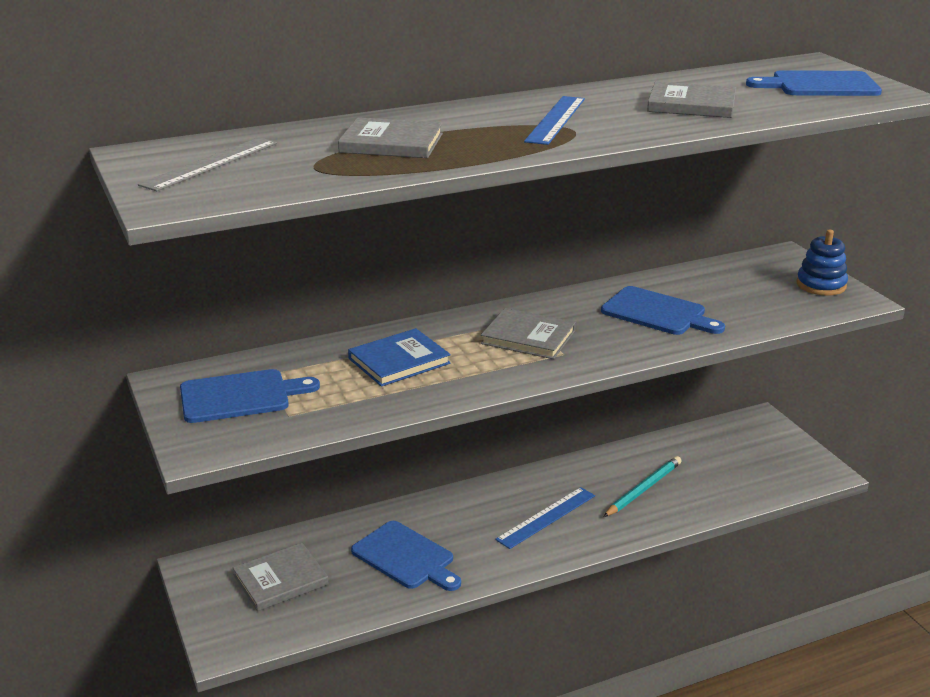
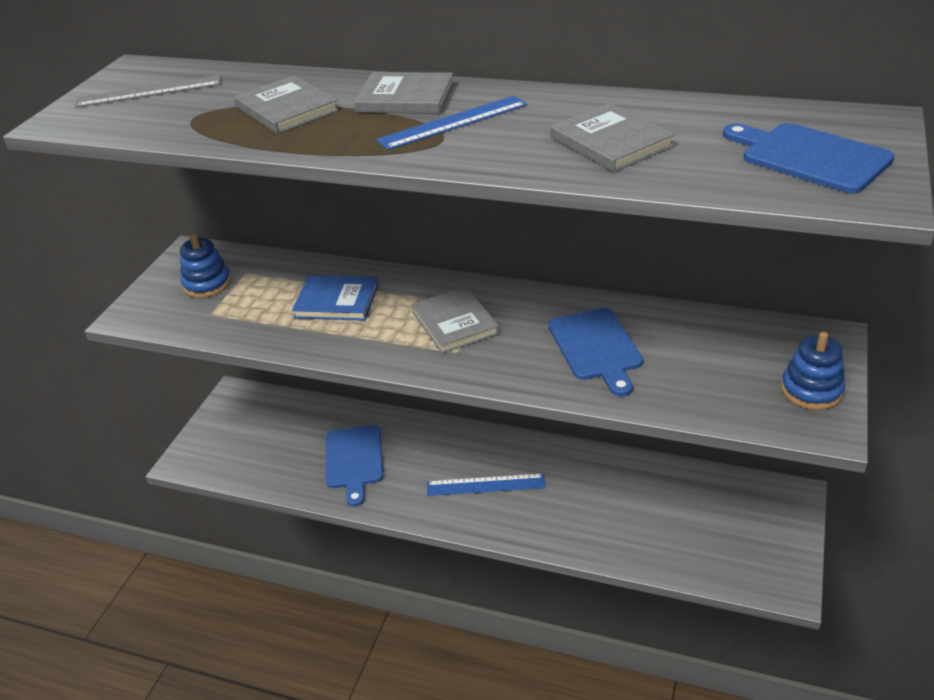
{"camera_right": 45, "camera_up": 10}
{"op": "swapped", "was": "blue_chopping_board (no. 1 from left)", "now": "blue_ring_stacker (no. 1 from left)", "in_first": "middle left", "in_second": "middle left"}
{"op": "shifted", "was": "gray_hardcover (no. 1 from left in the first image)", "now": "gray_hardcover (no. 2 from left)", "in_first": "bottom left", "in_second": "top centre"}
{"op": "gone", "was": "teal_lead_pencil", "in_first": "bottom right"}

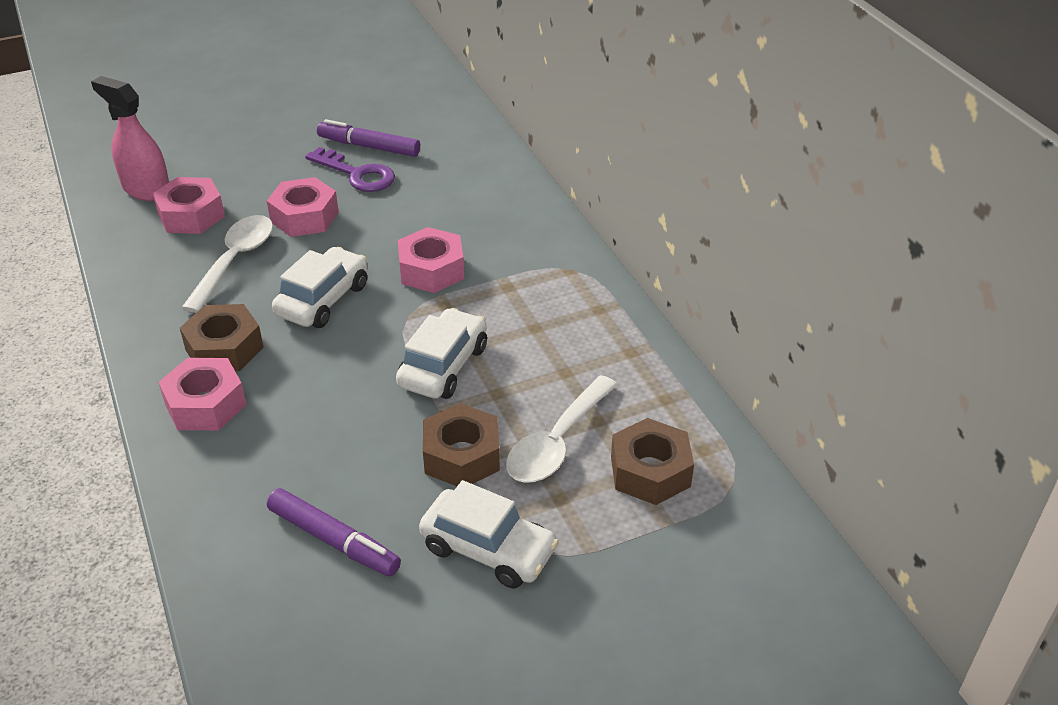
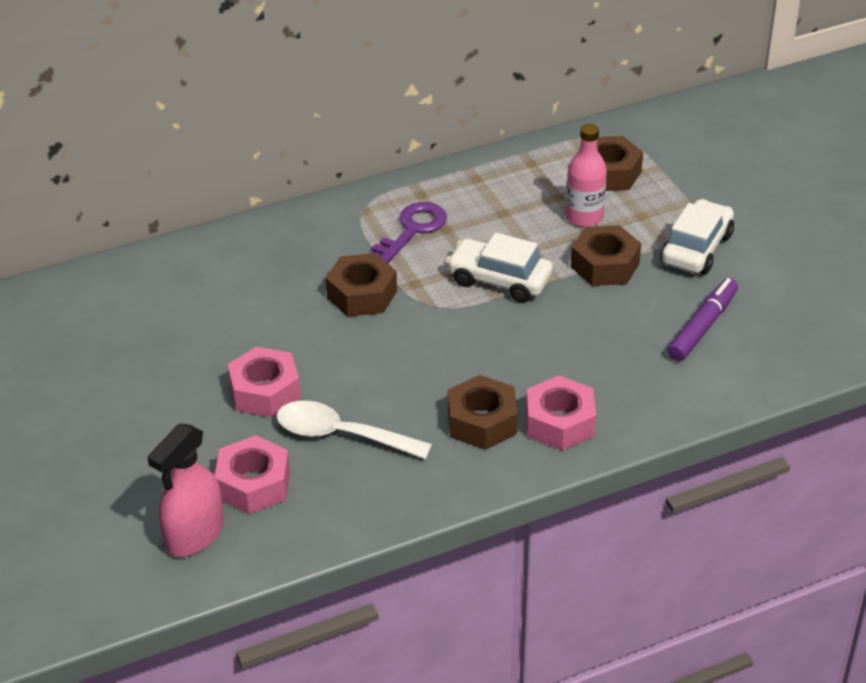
{"camera_right": -90, "camera_up": 0}
{"op": "gone", "was": "snow-white_car (no. 1 from left)", "in_first": "middle left"}
{"op": "shifted", "was": "purple_door_key", "in_first": "top left", "in_second": "centre"}
{"op": "gone", "was": "purple_marker (no. 2 from left)", "in_first": "top centre"}
{"op": "repainted", "was": "rosy_hexagon_nut (no. 4 from left)", "now": "russet_hexagon_nut (no. 1 from left)", "in_first": "centre", "in_second": "centre"}
{"op": "swapped", "was": "snow-white_teaspoon (no. 2 from left)", "now": "rosy_flask", "in_first": "centre", "in_second": "top right"}

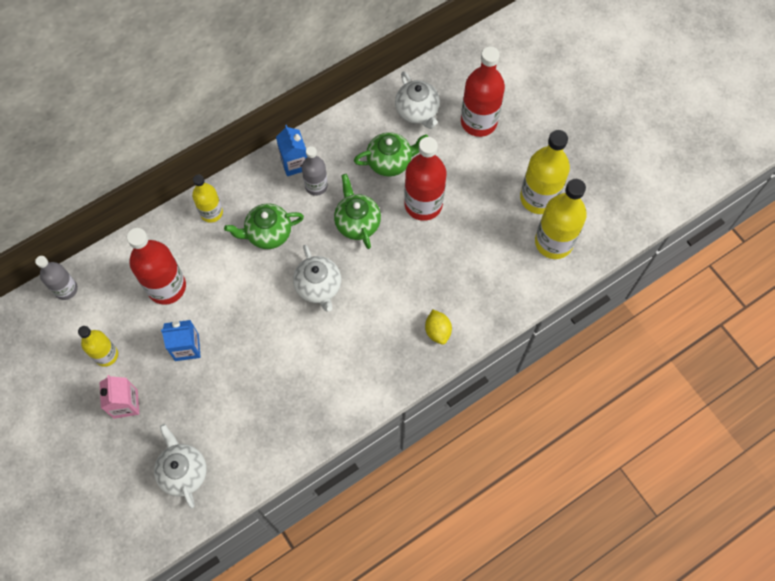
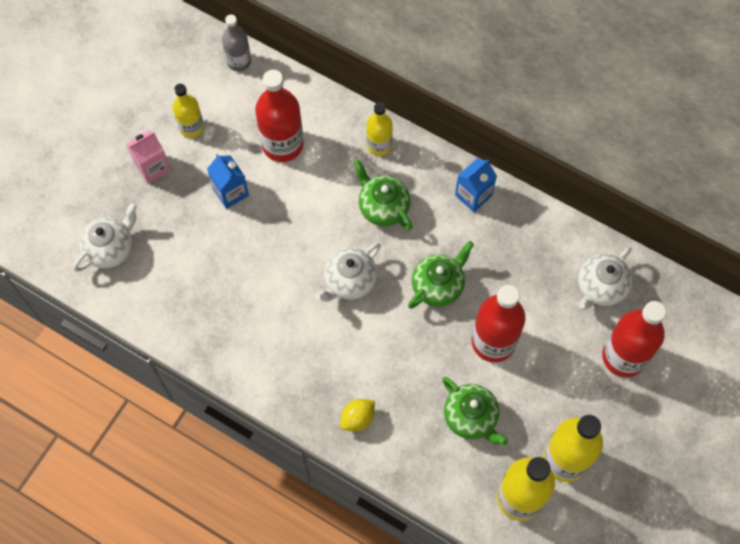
{"camera_right": 65, "camera_up": 0}
{"op": "gone", "was": "gray_flask (no. 2 from left)", "in_first": "top centre"}
{"op": "shifted", "was": "emerald_china_teapot (no. 3 from left)", "in_first": "top centre", "in_second": "bottom centre"}

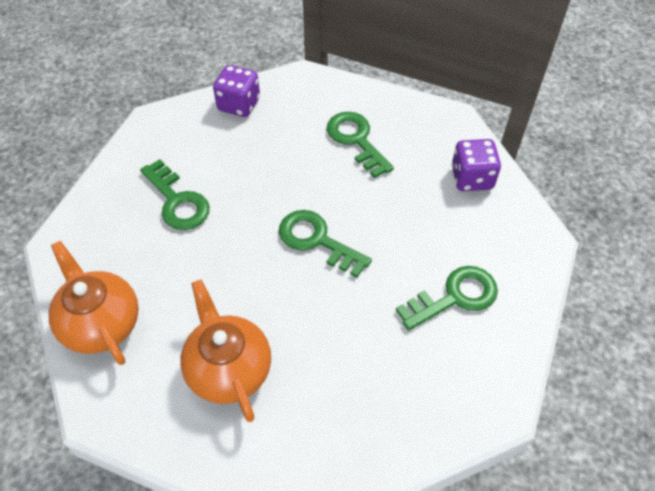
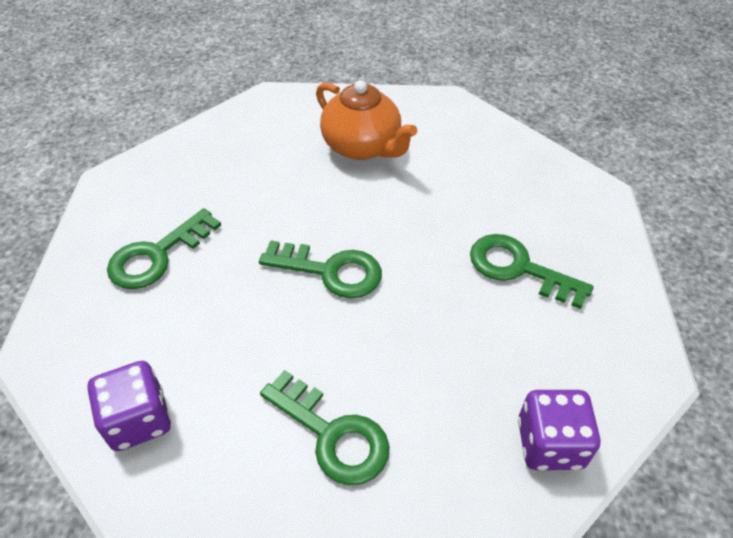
{"camera_right": 160, "camera_up": -5}
{"op": "gone", "was": "orange_china_teapot (no. 1 from left)", "in_first": "middle left"}

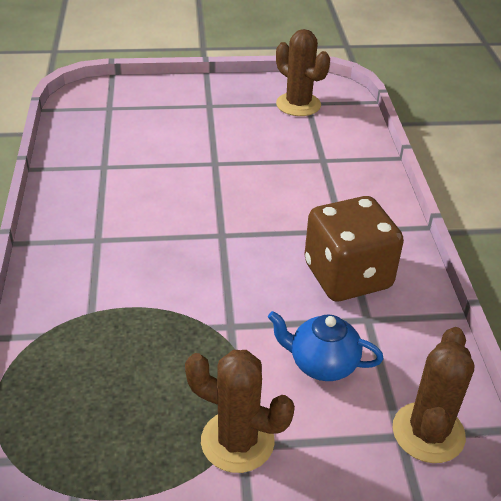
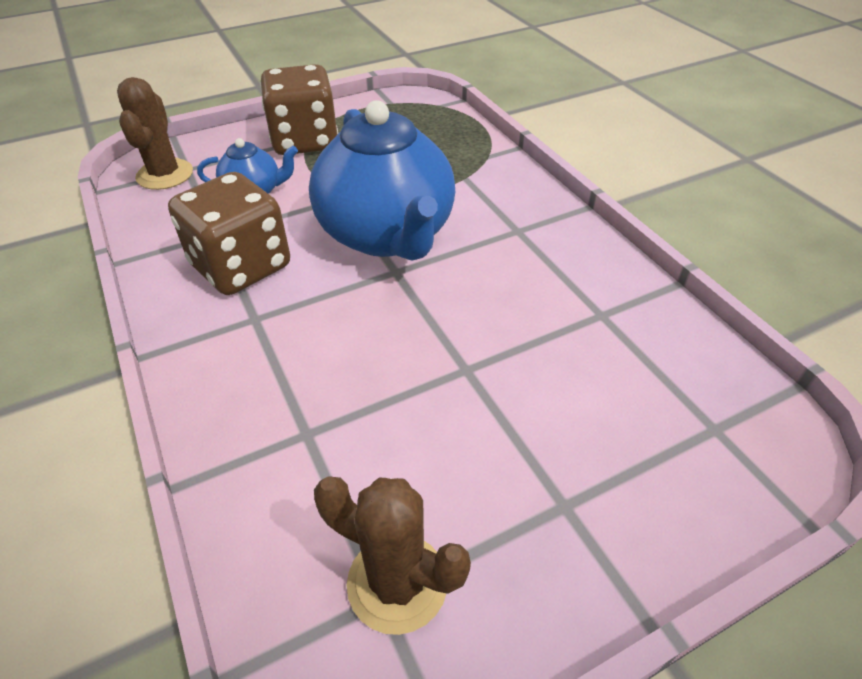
{"camera_right": 160, "camera_up": 5}
{"op": "swapped", "was": "russet_saguaro_cactus (no. 1 from left)", "now": "russet_game_die (no. 2 from left)", "in_first": "bottom centre", "in_second": "top centre"}
{"op": "new", "now": "blue_china_teapot (no. 2 from left)", "in_second": "top centre"}

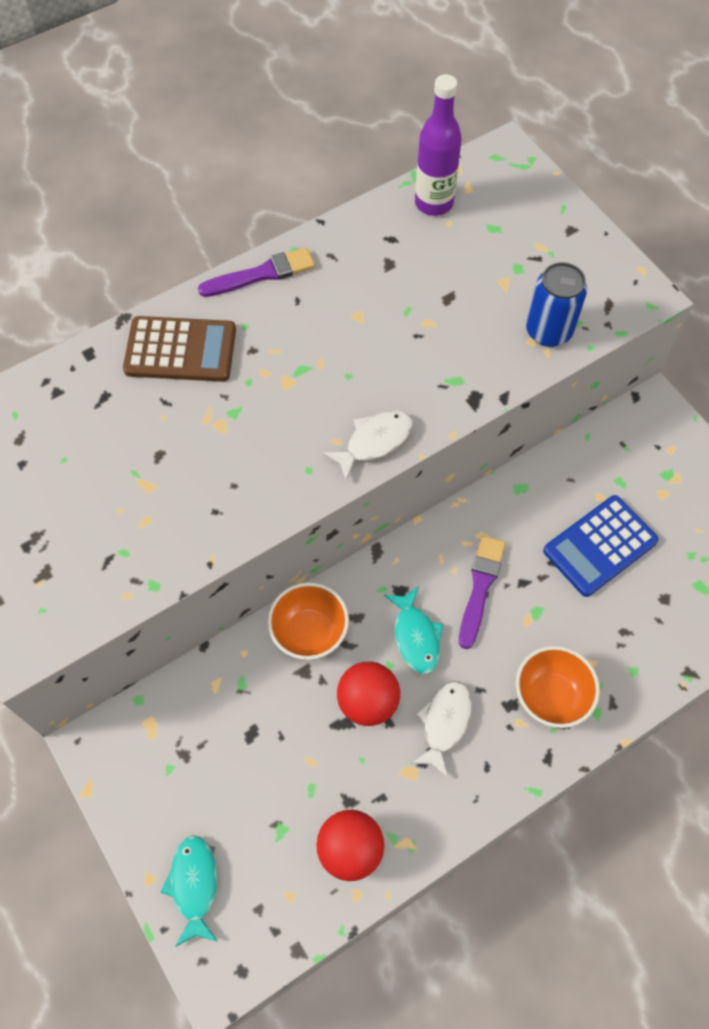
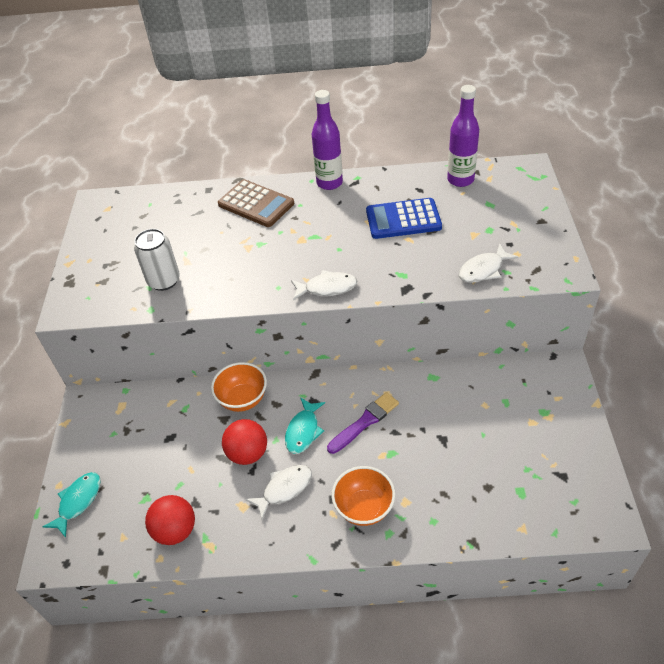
{"camera_right": 35, "camera_up": -15}
{"op": "swapped", "was": "purple_paint_brush (no. 1 from left)", "now": "purple_flask (no. 1 from left)", "in_first": "top centre", "in_second": "top centre"}
{"op": "swapped", "was": "blue_can", "now": "snow-white_toy_fish (no. 3 from left)", "in_first": "top right", "in_second": "middle right"}
{"op": "shifted", "was": "blue_adding_machine", "in_first": "middle right", "in_second": "top centre"}
{"op": "new", "now": "snow-white_can", "in_second": "middle left"}

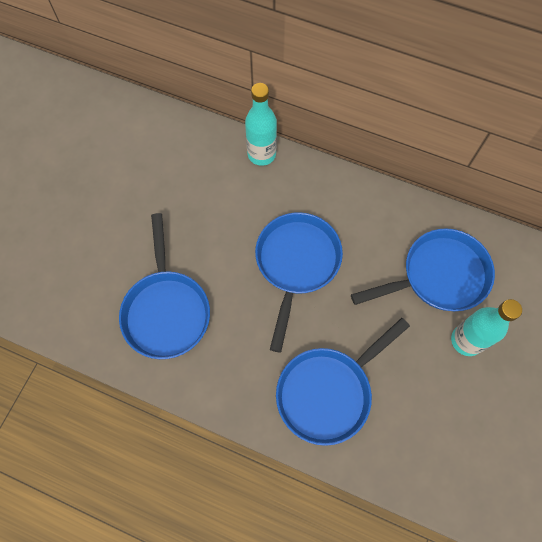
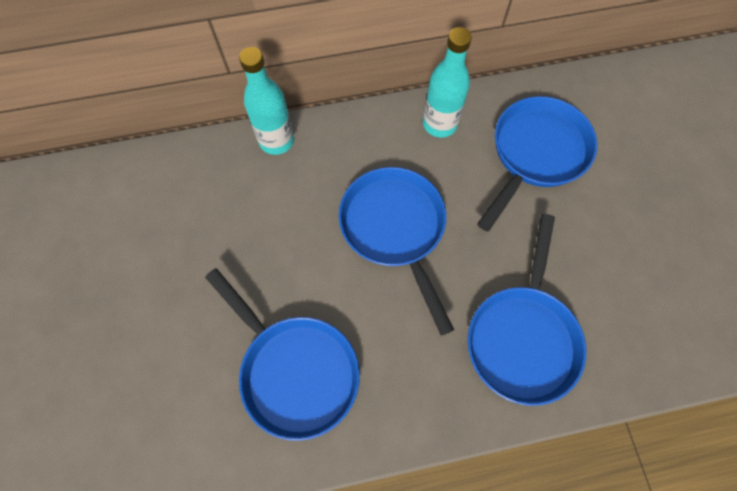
{"camera_right": -35, "camera_up": 0}
{"op": "shifted", "was": "teal_flask (no. 2 from left)", "in_first": "middle right", "in_second": "top centre"}

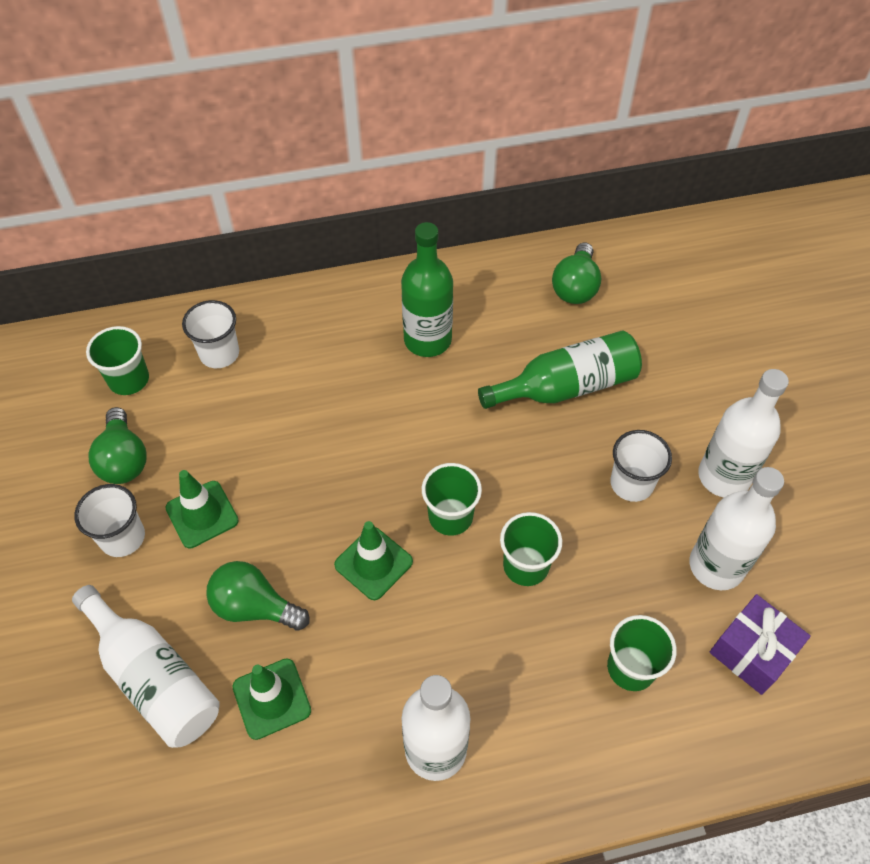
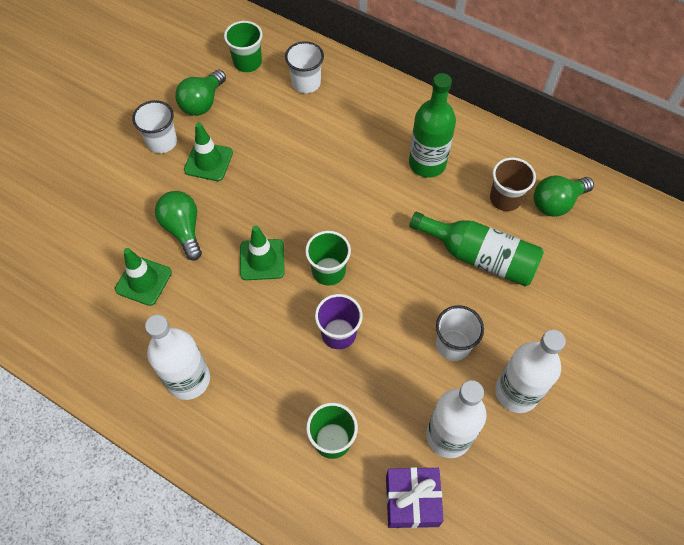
{"camera_right": 45, "camera_up": 5}
{"op": "gone", "was": "snow-white_flask (no. 1 from left)", "in_first": "bottom left"}
{"op": "repainted", "was": "emerald_tumbler (no. 3 from left)", "now": "purple_tumbler", "in_first": "centre", "in_second": "centre"}
{"op": "new", "now": "russet_tumbler", "in_second": "middle right"}

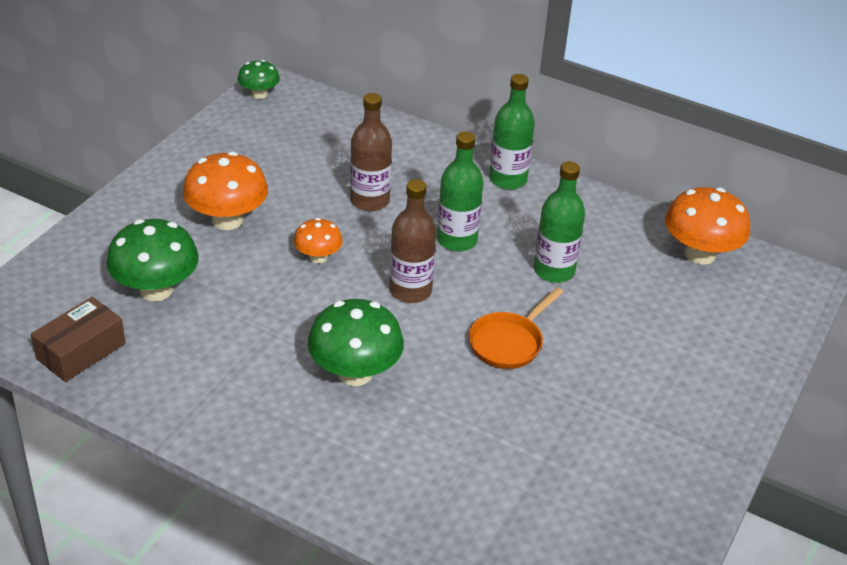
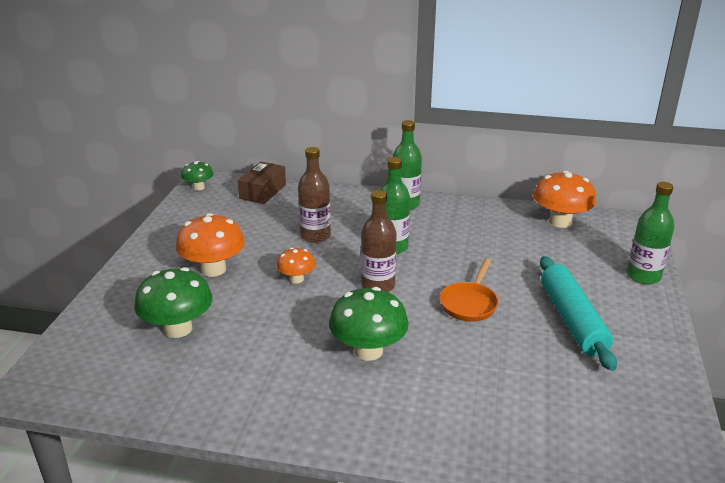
{"camera_right": -15, "camera_up": -10}
{"op": "shifted", "was": "russet_box", "in_first": "middle left", "in_second": "centre"}
{"op": "shifted", "was": "emerald_flask (no. 3 from left)", "in_first": "centre", "in_second": "middle right"}
{"op": "new", "now": "teal_rolling_pin", "in_second": "middle right"}

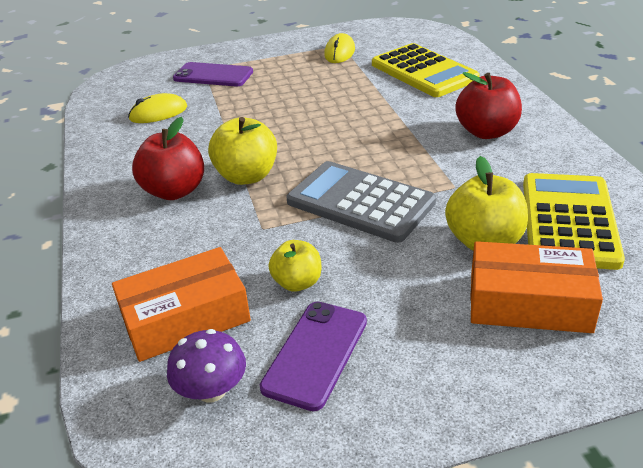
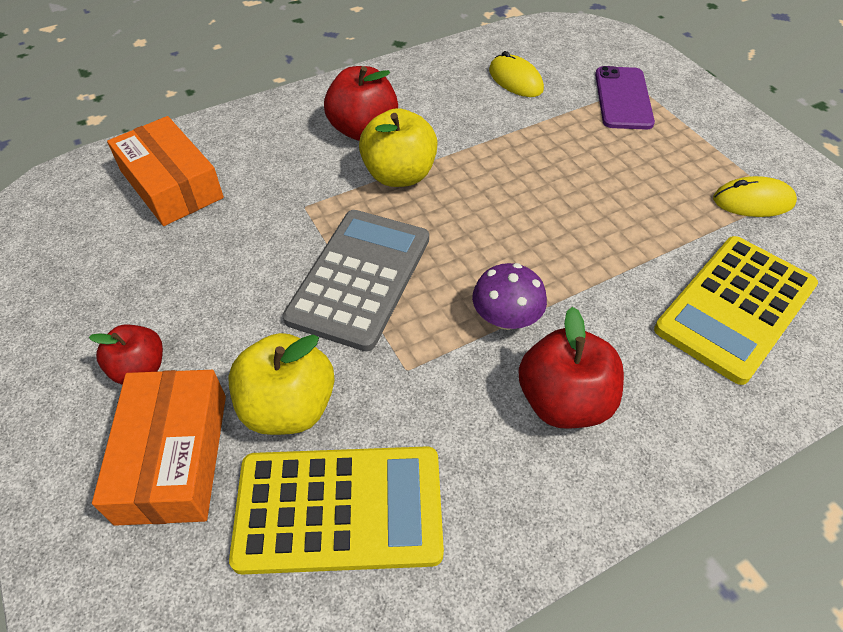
{"camera_right": 75, "camera_up": 15}
{"op": "shifted", "was": "purple_fungus", "in_first": "bottom left", "in_second": "centre"}
{"op": "gone", "was": "purple_phone (no. 2 from left)", "in_first": "bottom centre"}
{"op": "gone", "was": "golden_apple_fruit (no. 2 from left)", "in_first": "centre"}
{"op": "new", "now": "crimson_apple_fruit (no. 1 from left)", "in_second": "middle left"}

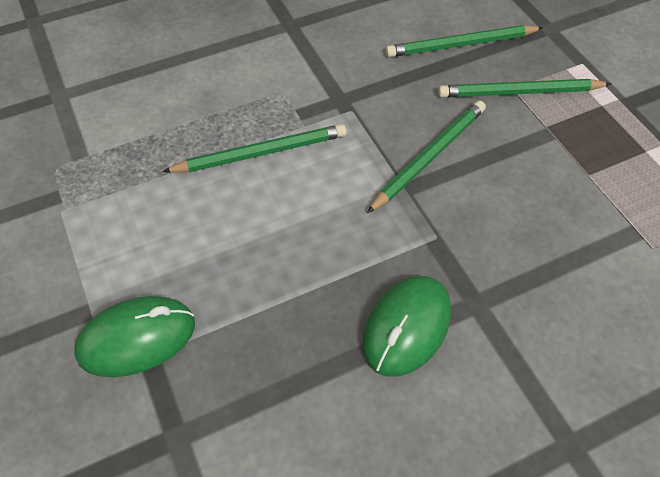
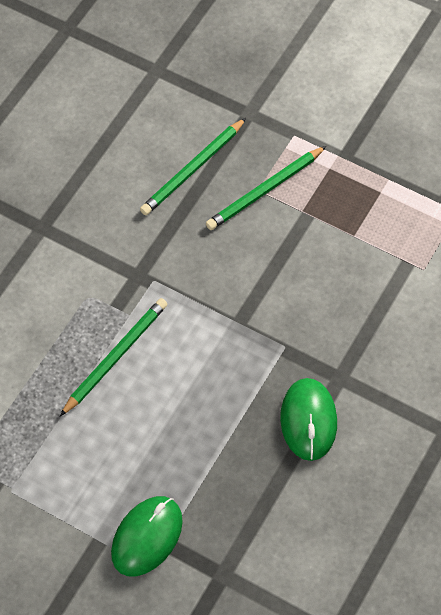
{"camera_right": -35, "camera_up": 5}
{"op": "gone", "was": "emerald_lead_pencil (no. 2 from left)", "in_first": "top centre"}

